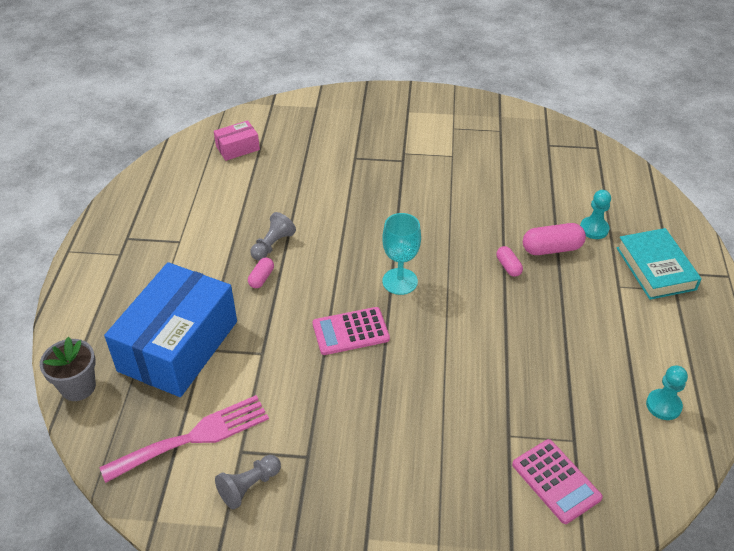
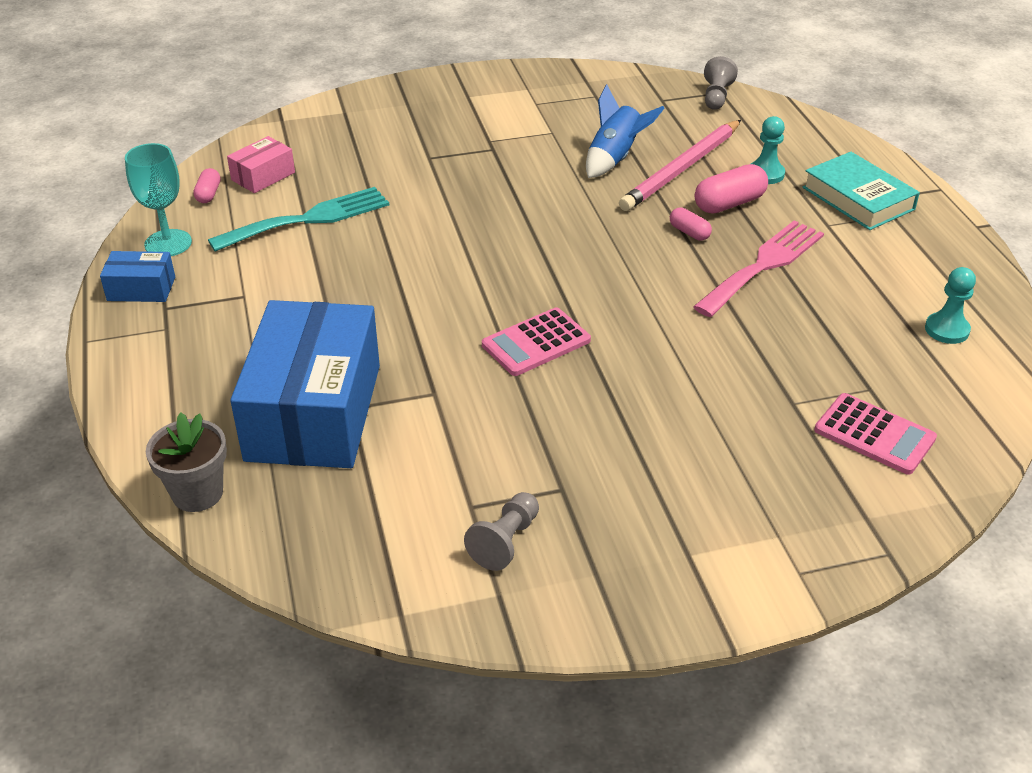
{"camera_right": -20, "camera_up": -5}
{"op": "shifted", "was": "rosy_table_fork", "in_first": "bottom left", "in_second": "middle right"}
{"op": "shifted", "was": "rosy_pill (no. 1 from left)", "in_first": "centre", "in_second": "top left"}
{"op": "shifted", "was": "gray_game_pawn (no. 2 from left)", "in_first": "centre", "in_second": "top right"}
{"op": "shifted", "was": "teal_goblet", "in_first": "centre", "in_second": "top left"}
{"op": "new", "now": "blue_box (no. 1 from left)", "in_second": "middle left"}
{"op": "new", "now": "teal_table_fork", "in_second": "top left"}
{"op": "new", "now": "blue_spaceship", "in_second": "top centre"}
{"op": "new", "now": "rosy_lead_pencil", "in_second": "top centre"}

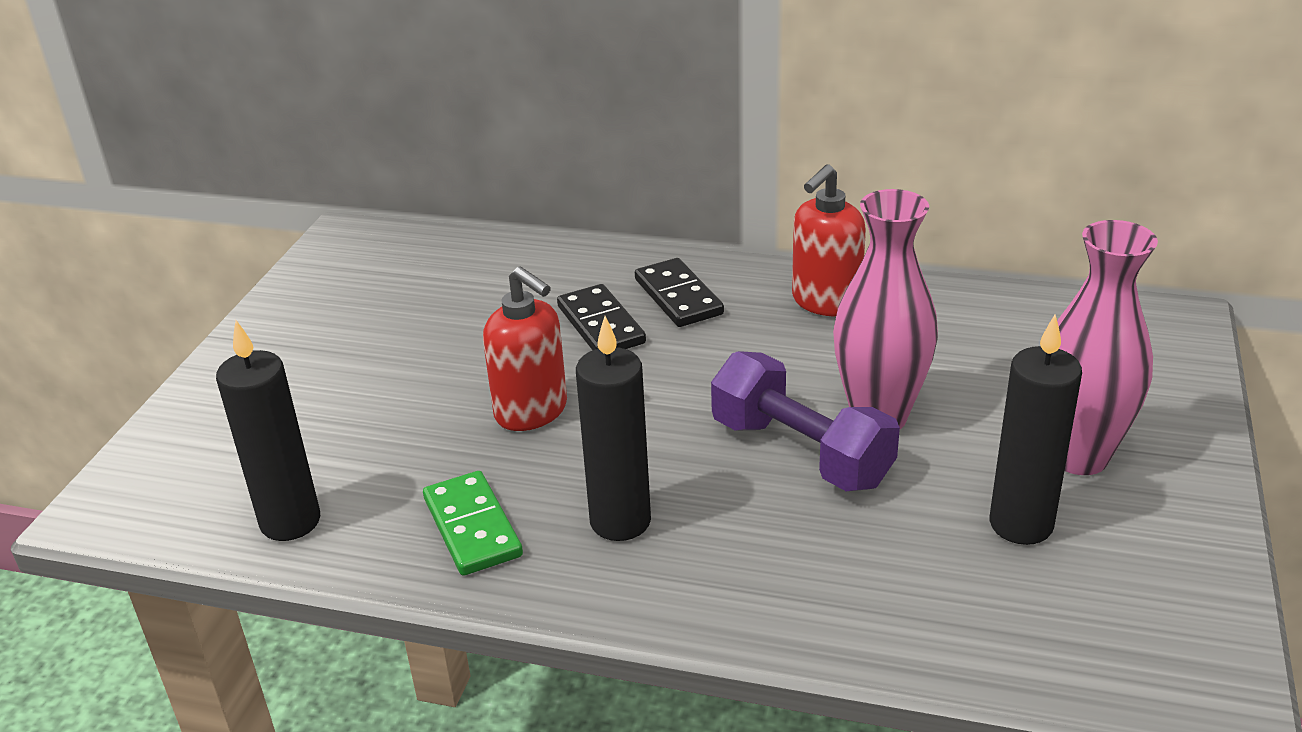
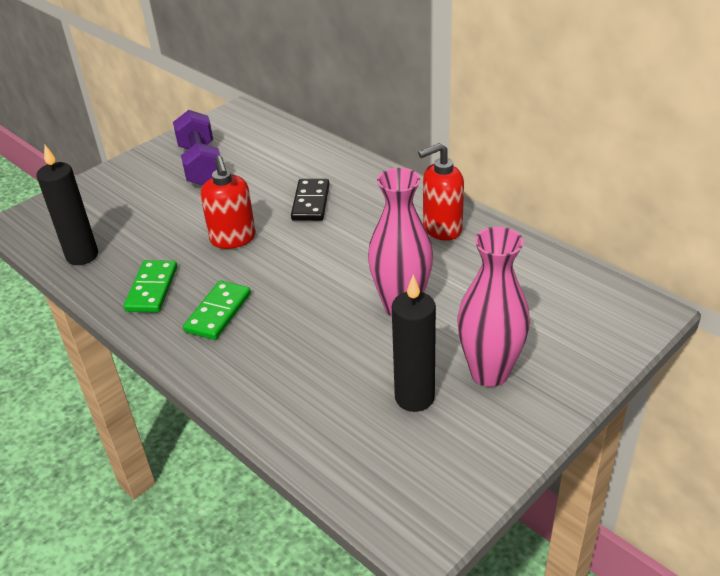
{"camera_right": 30, "camera_up": 5}
{"op": "swapped", "was": "ebony_candle (no. 2 from left)", "now": "emerald_domino (no. 2 from left)", "in_first": "centre", "in_second": "middle left"}
{"op": "gone", "was": "ebony_domino (no. 2 from left)", "in_first": "centre"}
{"op": "shifted", "was": "purple_dumbbell", "in_first": "centre", "in_second": "top left"}

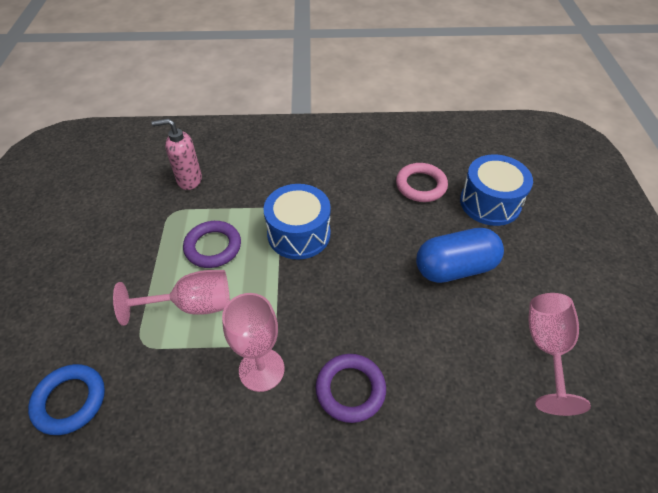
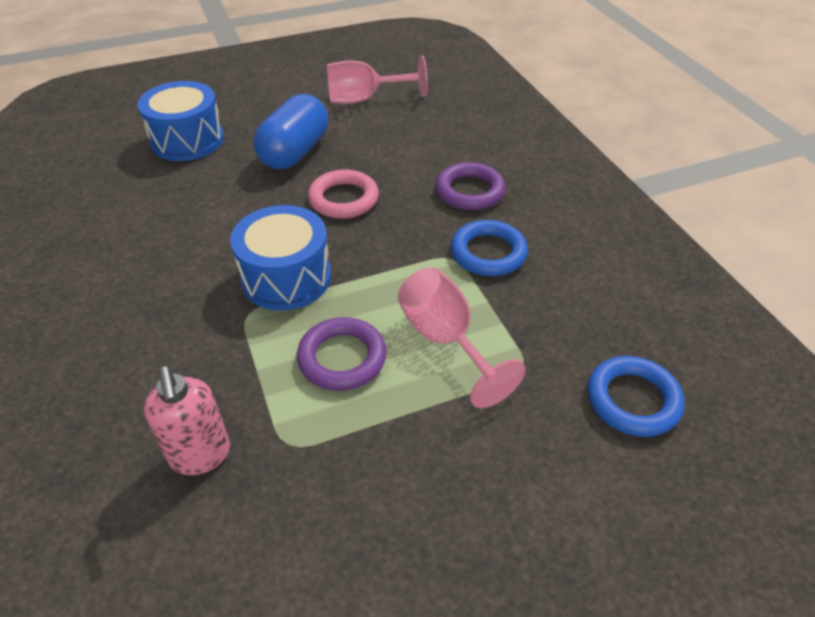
{"camera_right": -110, "camera_up": -5}
{"op": "swapped", "was": "rosy_goblet (no. 2 from left)", "now": "blue_ring (no. 1 from left)", "in_first": "bottom centre", "in_second": "centre"}
{"op": "shifted", "was": "rosy_ring", "in_first": "centre", "in_second": "top centre"}
{"op": "rotated", "was": "blue_pill", "in_first": "middle right", "in_second": "top centre", "clockwise": 60}

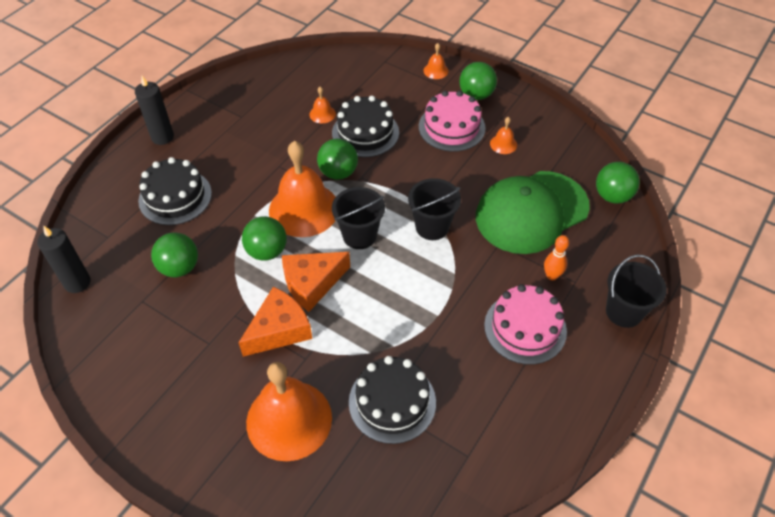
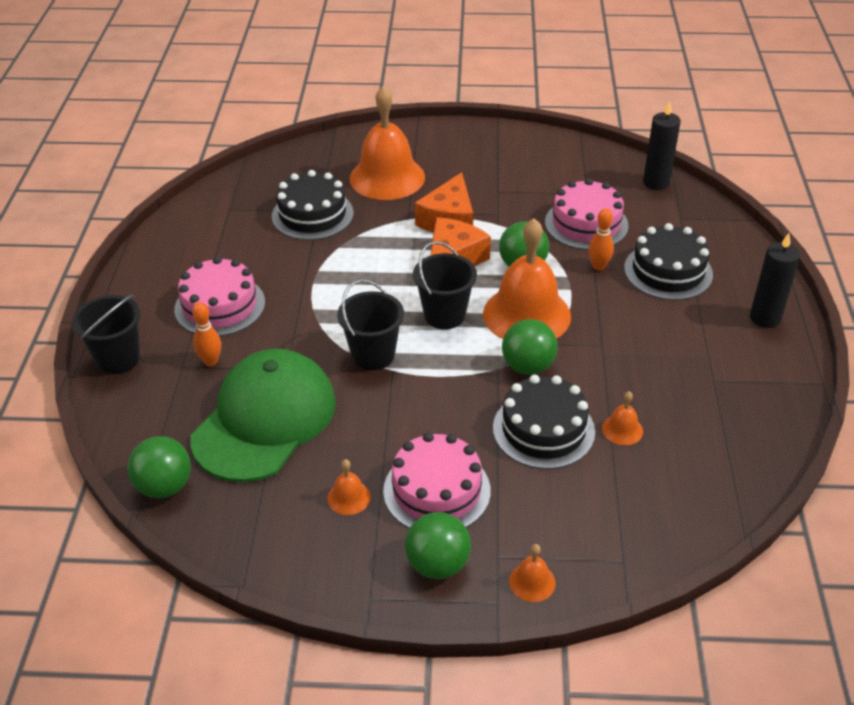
{"camera_right": 150, "camera_up": -10}
{"op": "swapped", "was": "emerald_ball (no. 1 from left)", "now": "rosy_cake (no. 3 from left)", "in_first": "middle left", "in_second": "top right"}
{"op": "new", "now": "orange_bowling_pin (no. 2 from left)", "in_second": "middle right"}

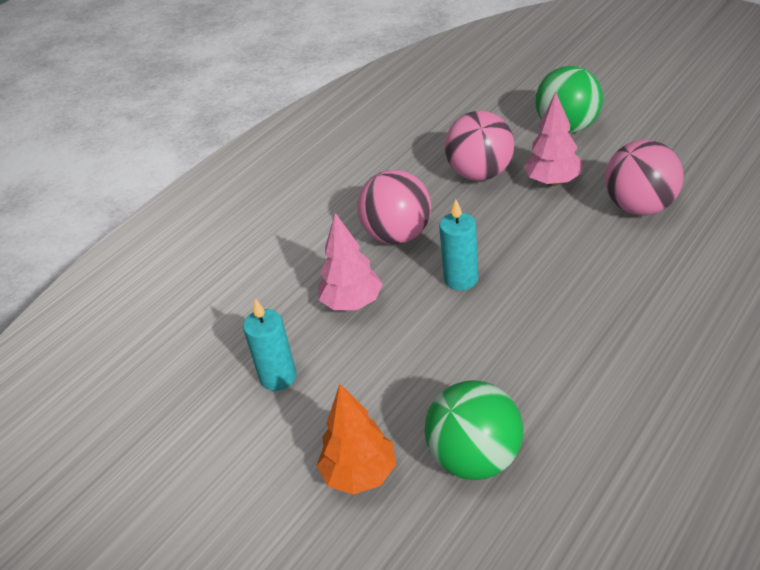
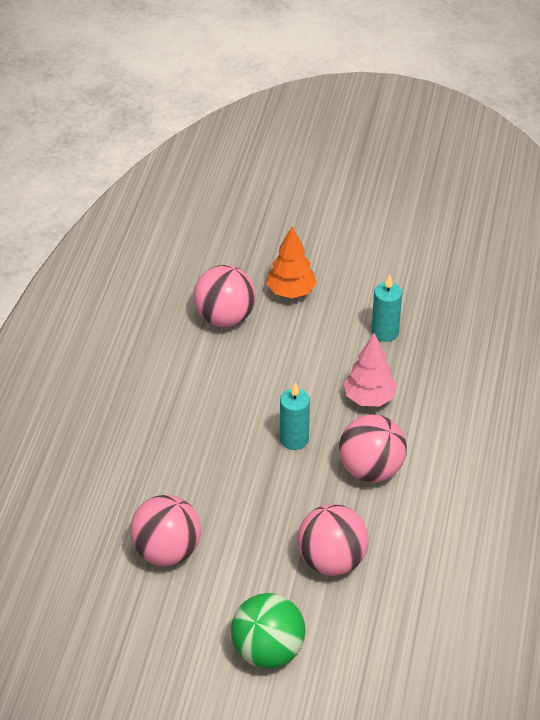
{"camera_right": 150, "camera_up": 5}
{"op": "repainted", "was": "emerald_ball (no. 1 from left)", "now": "rosy_ball (no. 2 from left)", "in_first": "bottom centre", "in_second": "centre"}
{"op": "gone", "was": "rosy_tree (no. 2 from left)", "in_first": "top right"}

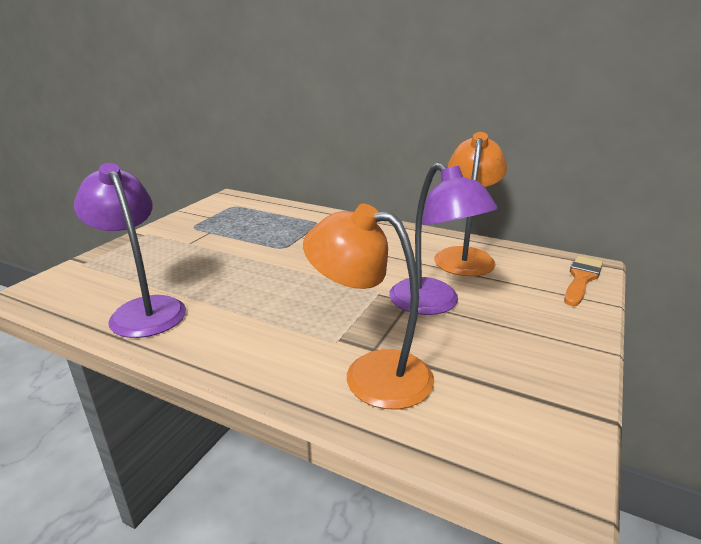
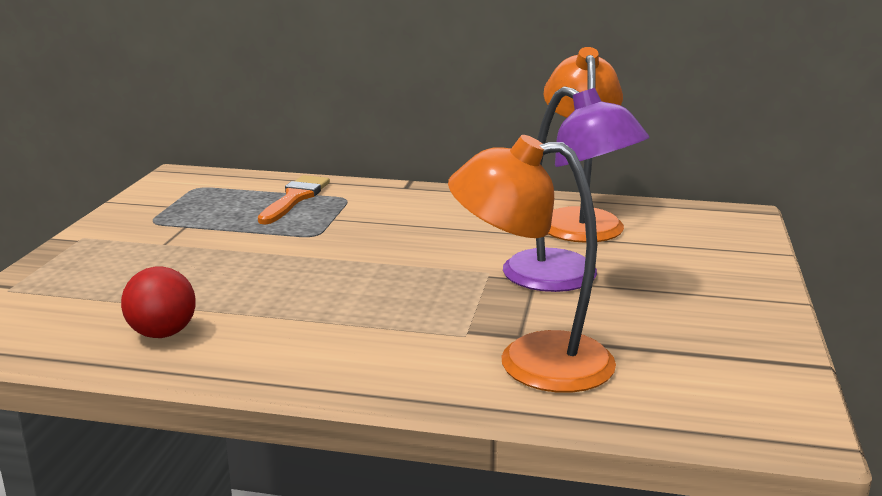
{"camera_right": -15, "camera_up": -5}
{"op": "swapped", "was": "purple_lamp (no. 1 from left)", "now": "crimson_ball", "in_first": "middle left", "in_second": "middle left"}
{"op": "shifted", "was": "orange_paint_brush", "in_first": "middle right", "in_second": "centre"}

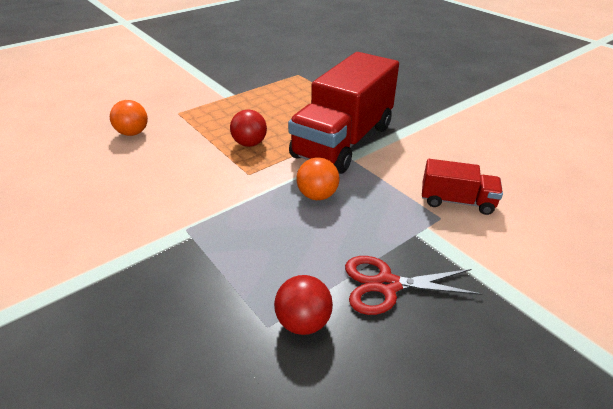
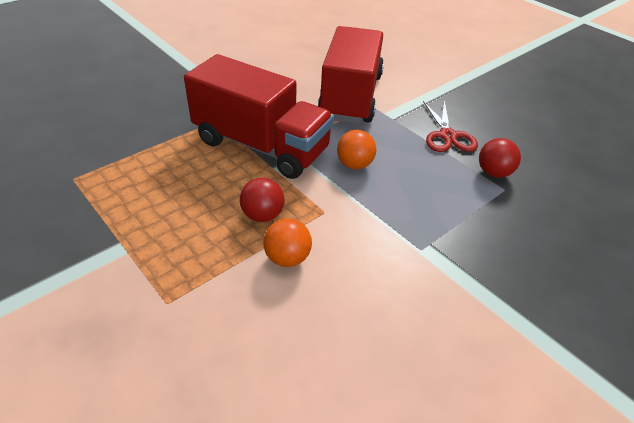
{"camera_right": -95, "camera_up": 5}
{"op": "shifted", "was": "orange_ball (no. 1 from left)", "in_first": "top left", "in_second": "centre"}
{"op": "scaled", "was": "crimson_toy_truck (no. 2 from left)", "in_first": "middle right", "in_second": "top centre", "ratio": 2.11}

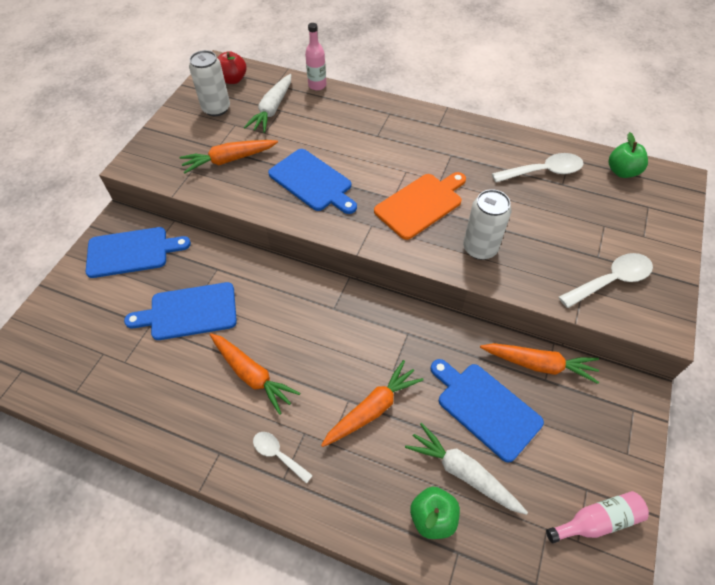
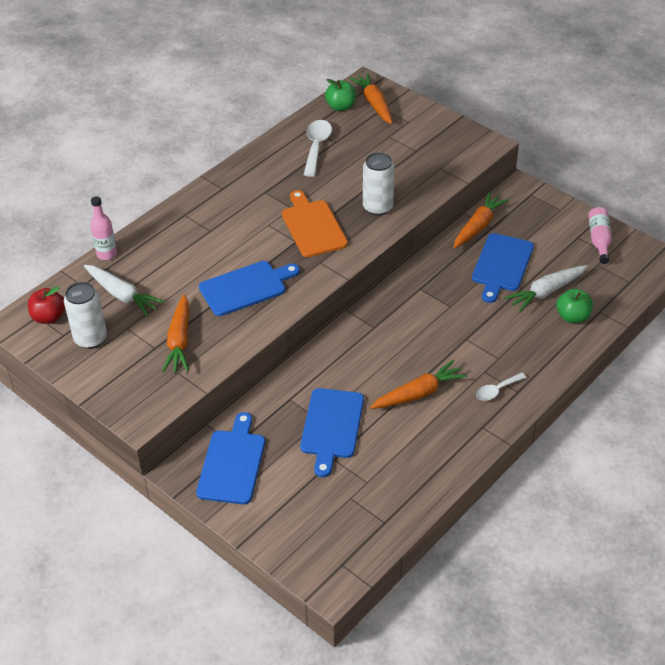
{"camera_right": -70, "camera_up": -10}
{"op": "shifted", "was": "orange_carrot (no. 3 from left in the first image)", "now": "orange_carrot (no. 2 from left)", "in_first": "bottom centre", "in_second": "top centre"}
{"op": "rotated", "was": "blue_chopping_board (no. 4 from left)", "in_first": "bottom right", "in_second": "middle right", "clockwise": -45}
{"op": "gone", "was": "snow-white_teaspoon (no. 3 from left)", "in_first": "middle right"}

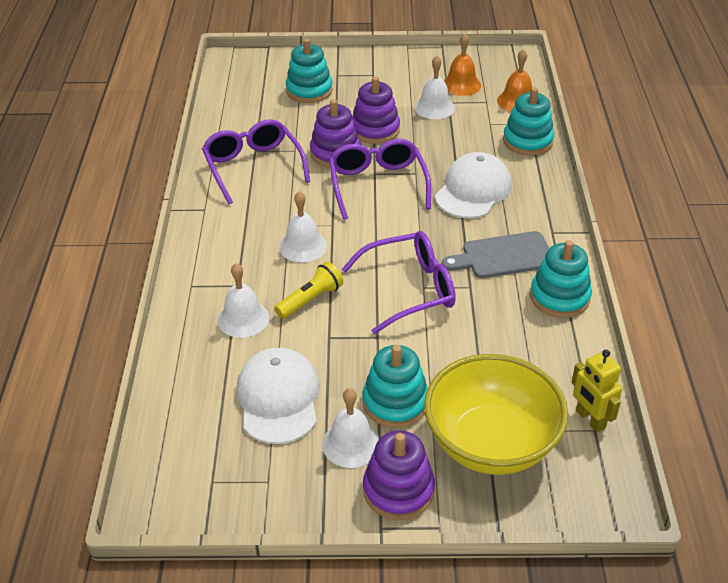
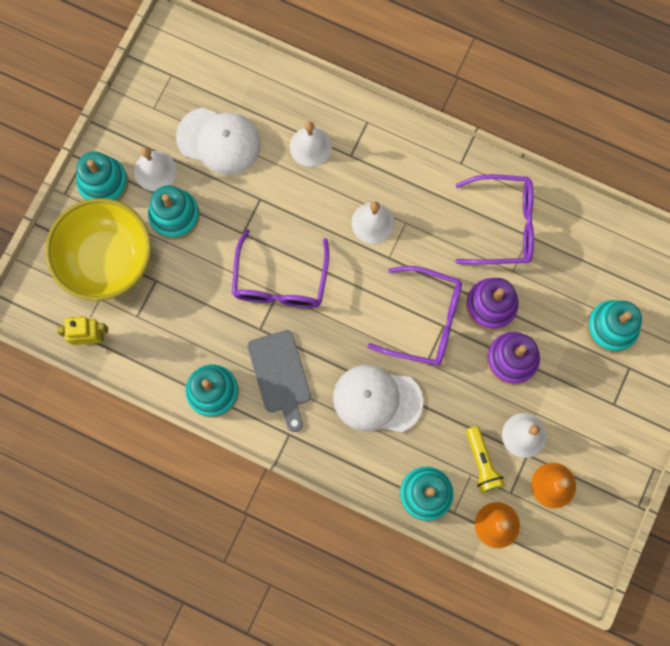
{"camera_right": 115, "camera_up": 35}
{"op": "shifted", "was": "golden_flashlight", "in_first": "centre", "in_second": "bottom right"}
{"op": "repainted", "was": "purple_ring_stacker (no. 3 from left)", "now": "teal_ring_stacker (no. 1 from left)", "in_first": "bottom centre", "in_second": "top left"}
{"op": "rotated", "was": "snow-white_peaked_cap (no. 2 from left)", "in_first": "top centre", "in_second": "centre", "clockwise": 135}
{"op": "rotated", "was": "gray_chopping_board", "in_first": "middle right", "in_second": "centre", "clockwise": 150}

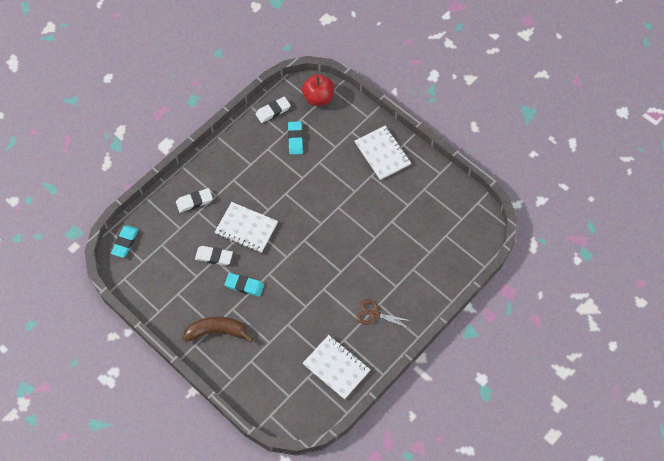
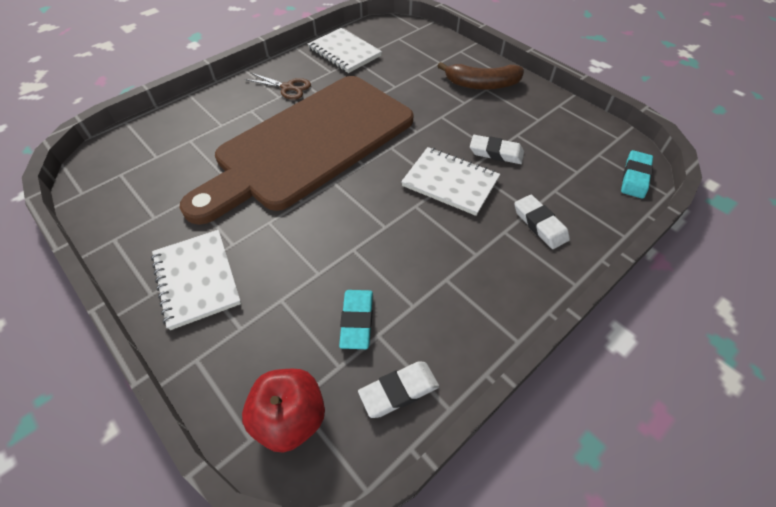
{"camera_right": -175, "camera_up": -10}
{"op": "rotated", "was": "snow-white_eraser (no. 1 from left in the first image)", "in_first": "middle left", "in_second": "middle right", "clockwise": 75}
{"op": "gone", "was": "teal_eraser (no. 2 from left)", "in_first": "centre"}
{"op": "new", "now": "russet_chopping_board", "in_second": "top centre"}

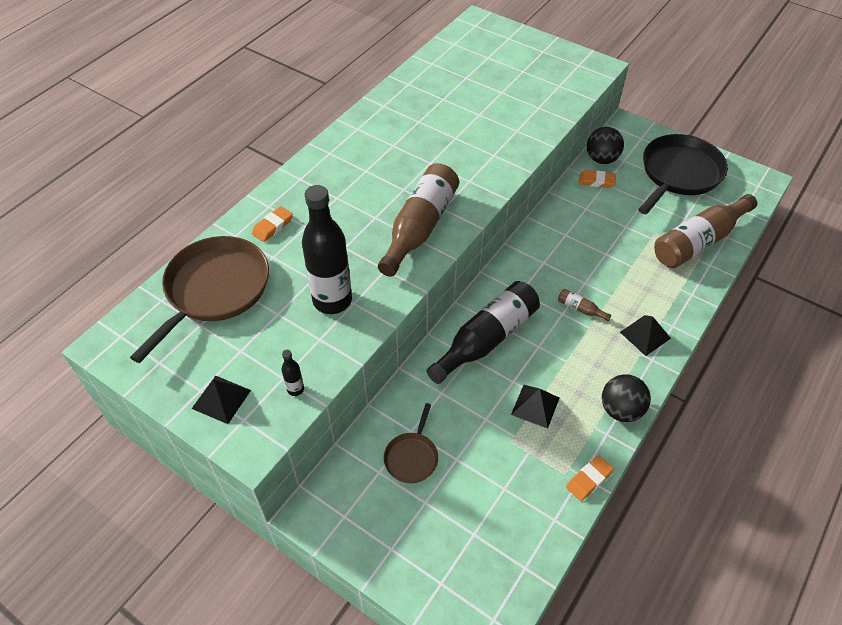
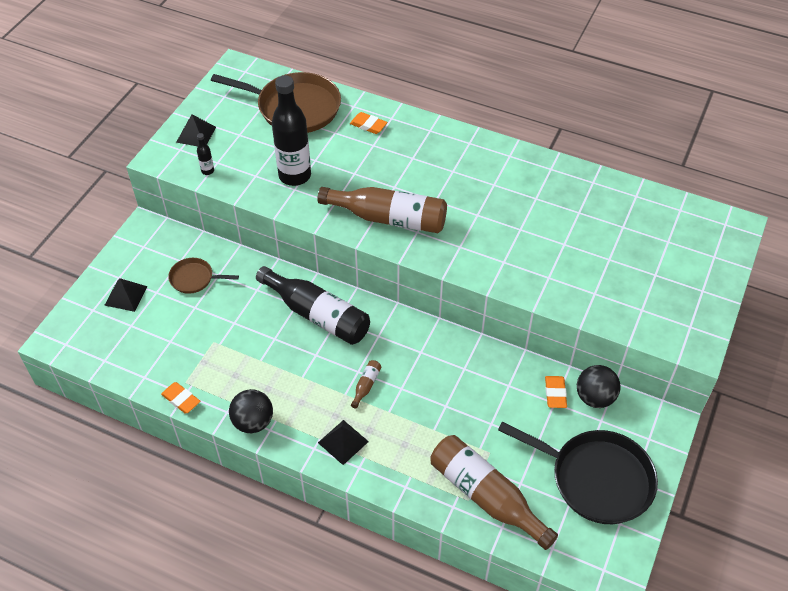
{"camera_right": 80, "camera_up": 0}
{"op": "shifted", "was": "ebony_pyramid_shape (no. 2 from left in the first image)", "now": "ebony_pyramid_shape (no. 1 from left)", "in_first": "centre", "in_second": "middle left"}

